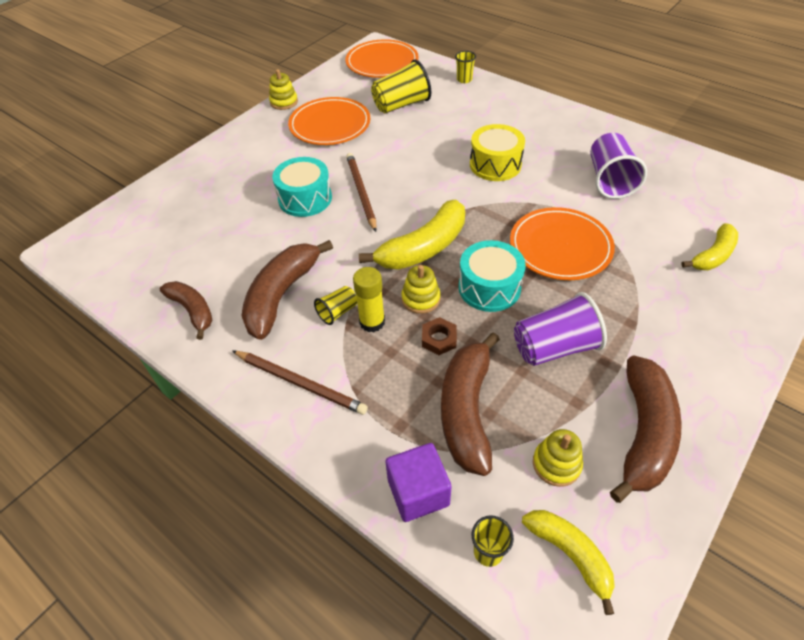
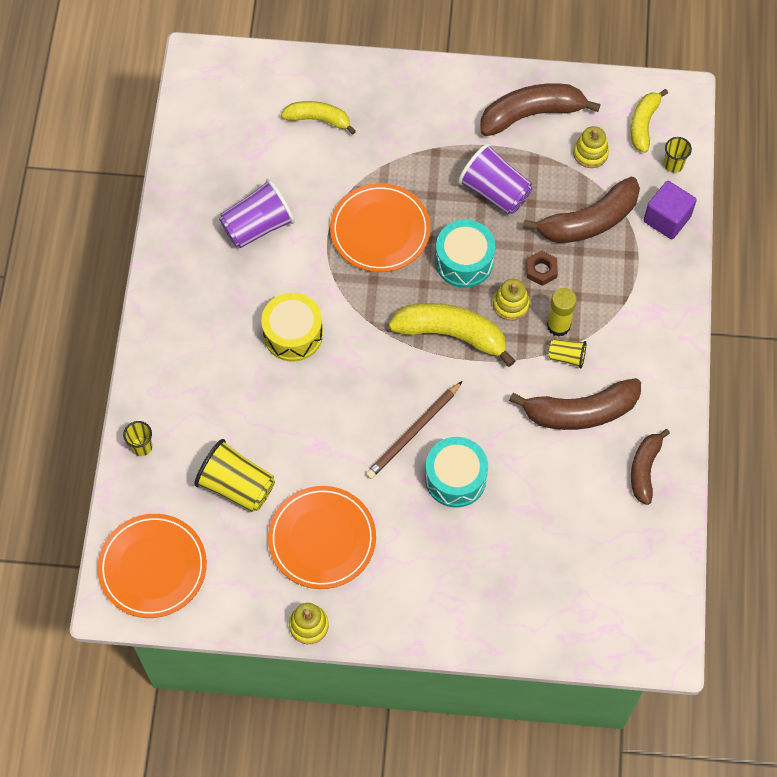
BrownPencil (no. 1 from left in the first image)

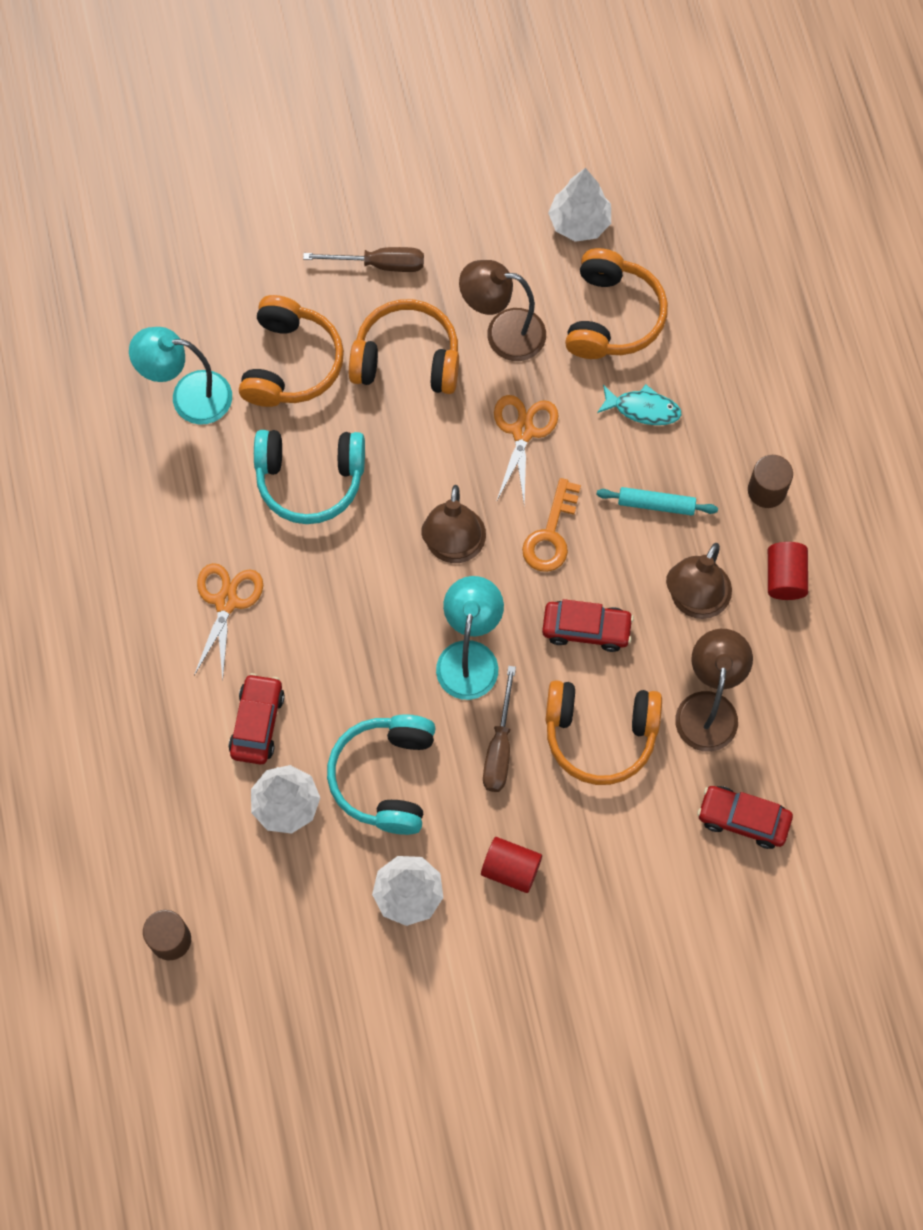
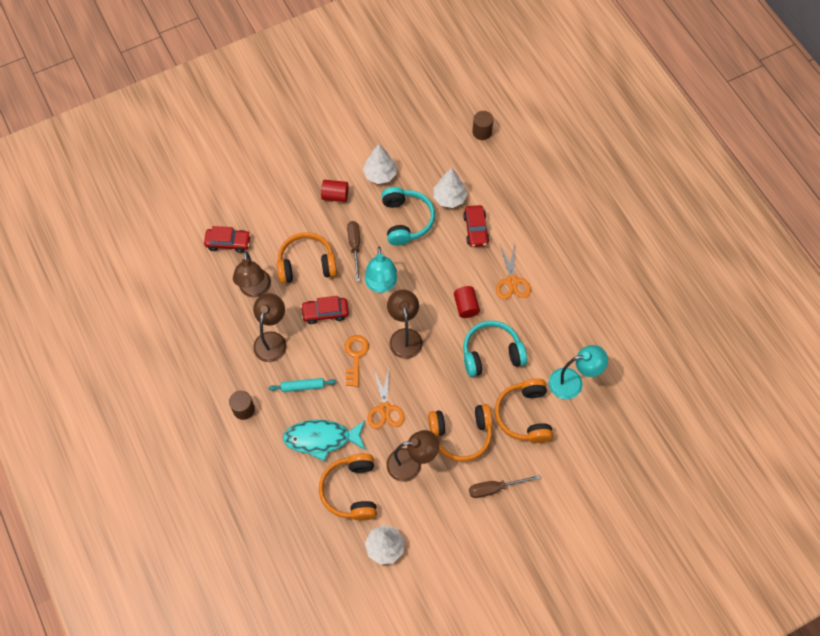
ScarletCylinder (no. 2 from left); TurquoiseToyFish

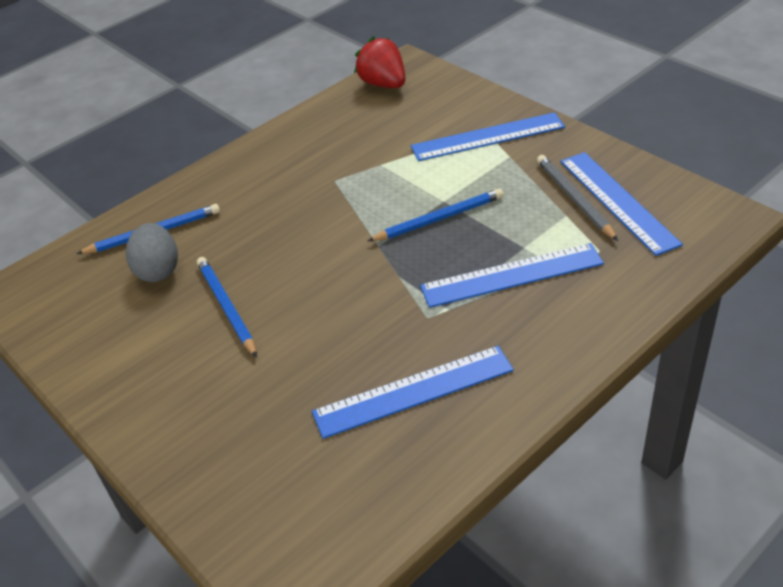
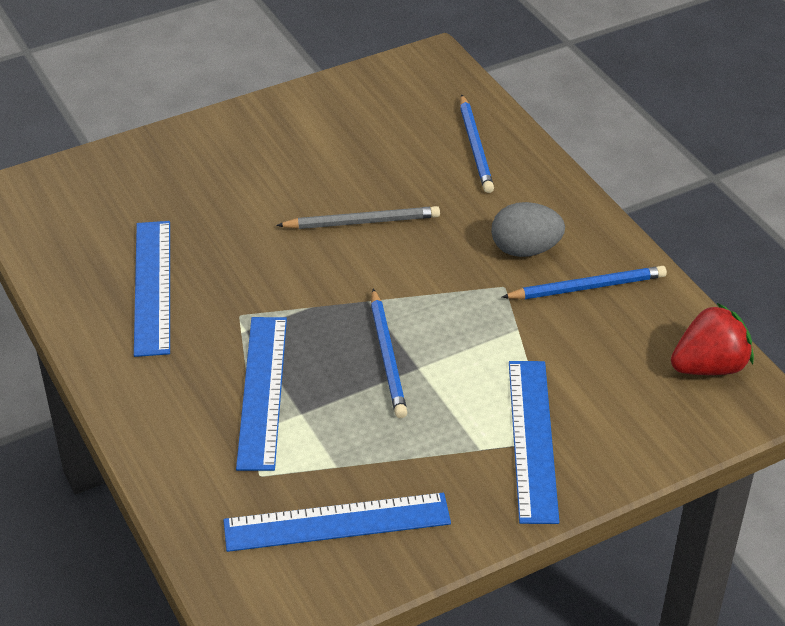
GreyEggShape; CobaltPencil (no. 3 from left); GreyPencil

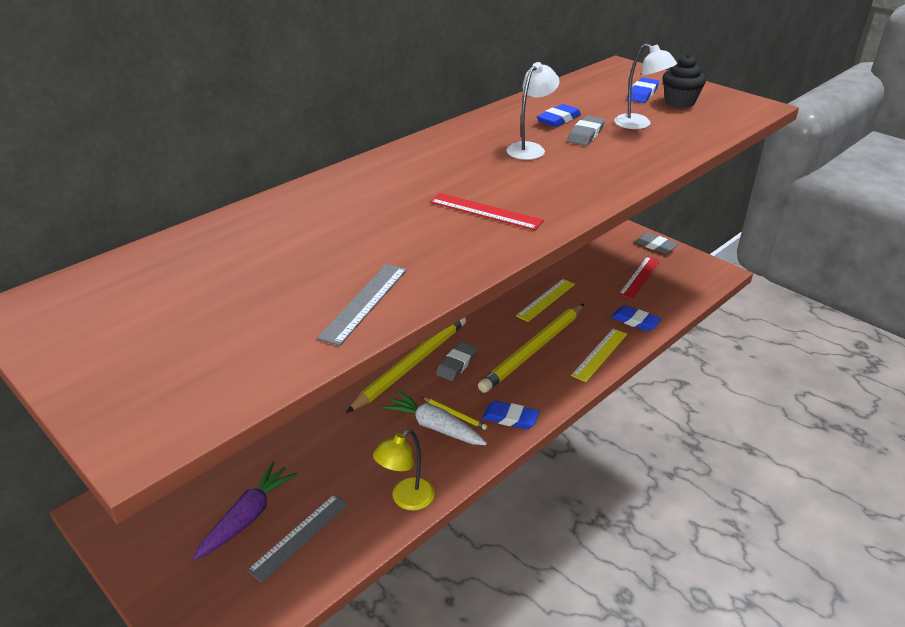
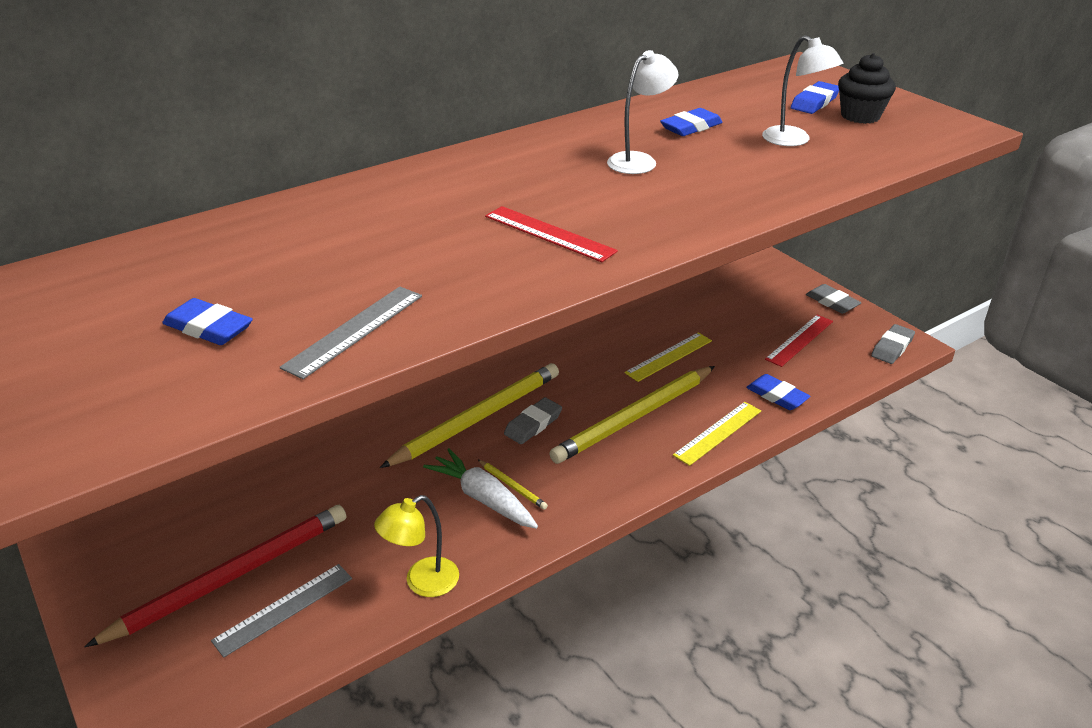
CobaltGumEraser (no. 1 from left); GreyGumEraser (no. 3 from left); ScarletPencil

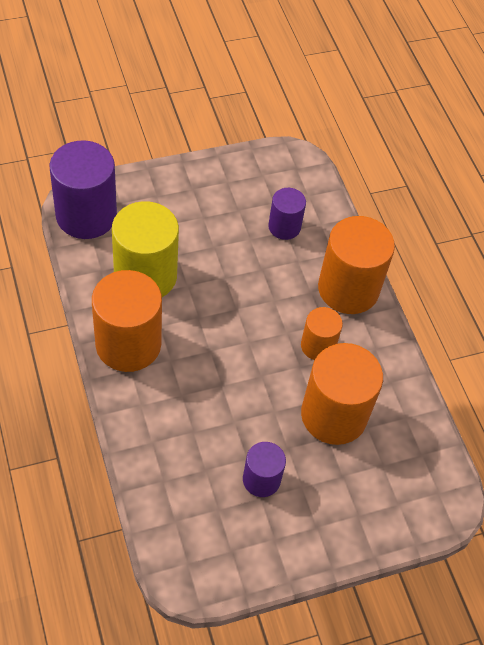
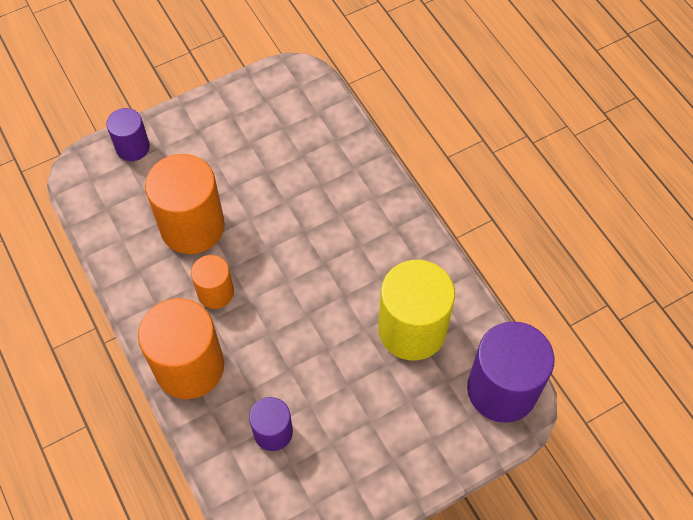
BrightOrangeCylinder (no. 1 from left in the first image); RoyalPurpleCylinder (no. 1 from left)

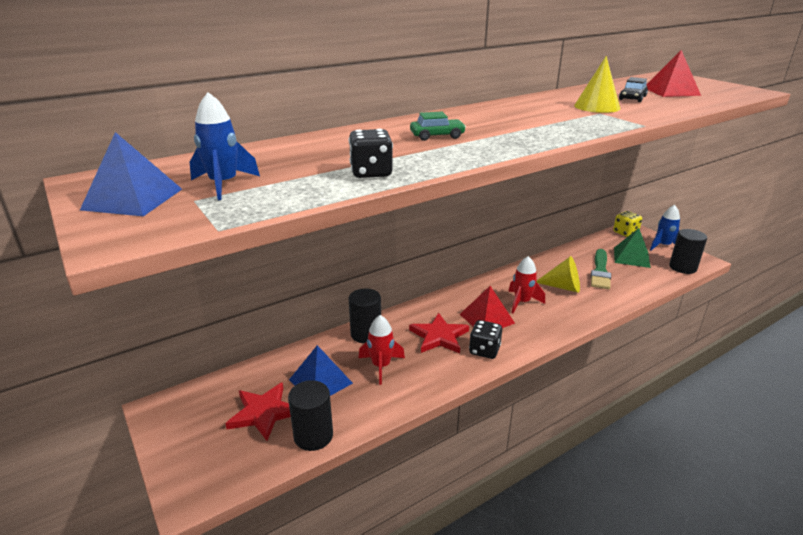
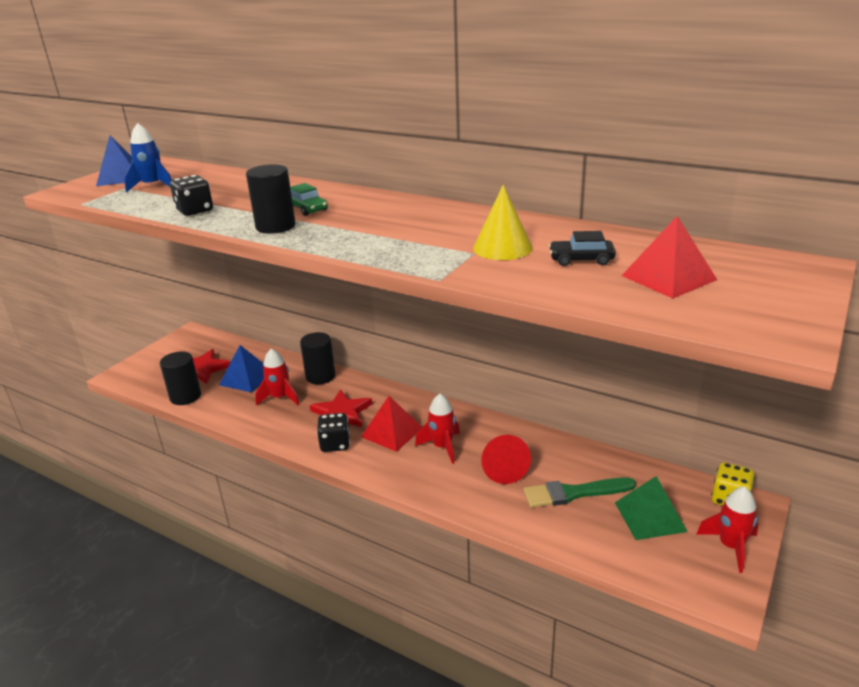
BlackCylinder (no. 2 from left); ScarletCone; ScarletToyRocket (no. 3 from left)

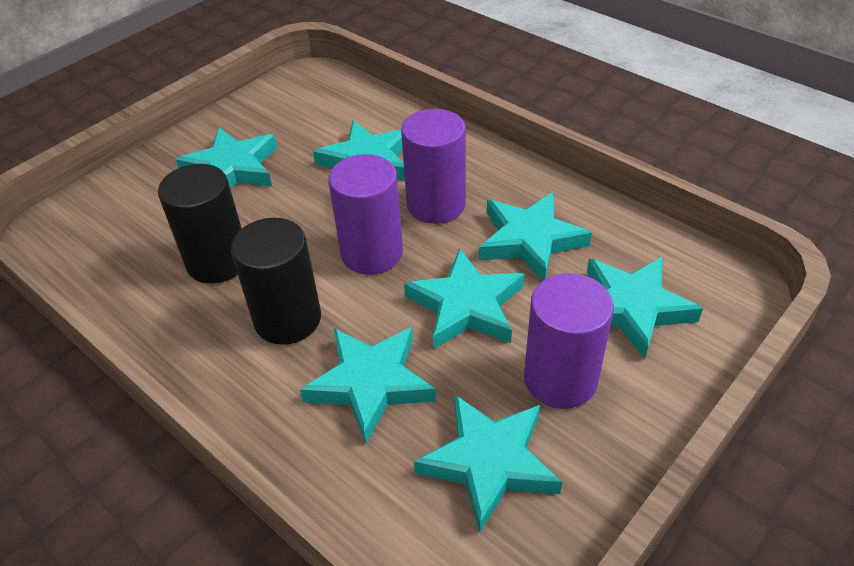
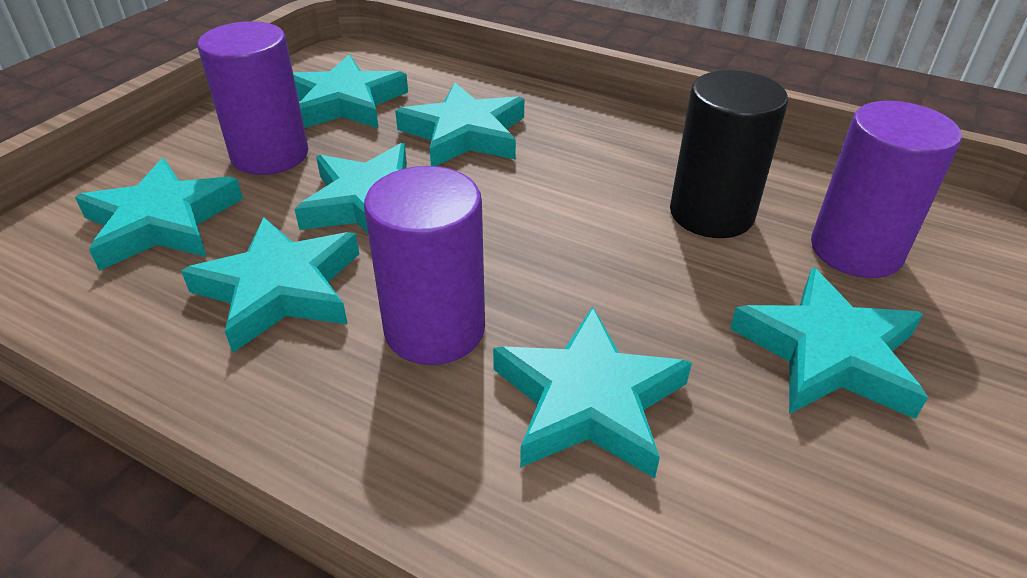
BlackCylinder (no. 2 from left in the first image); RoyalPurpleCylinder (no. 3 from left)

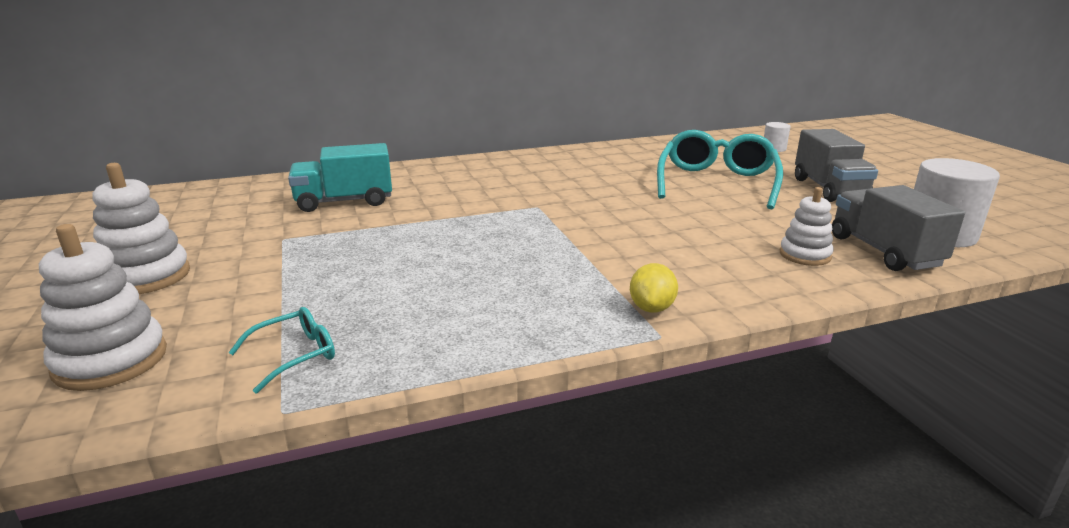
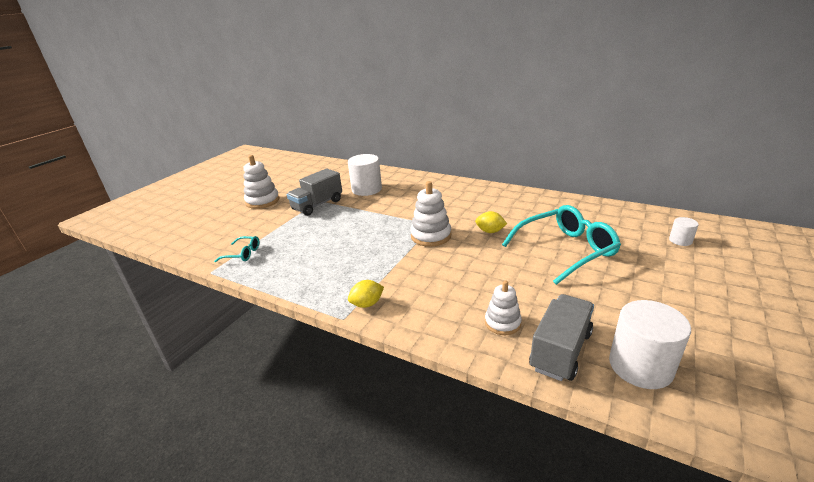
GoldenCitrusFruit (no. 2 from left); SnowWhiteRingStacker (no. 2 from left); GreyToyTruck (no. 1 from left); SnowWhiteCylinder (no. 1 from left)

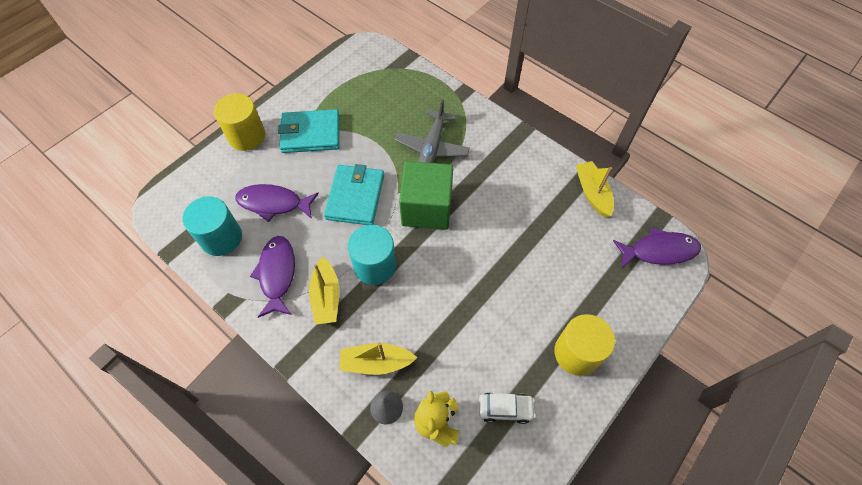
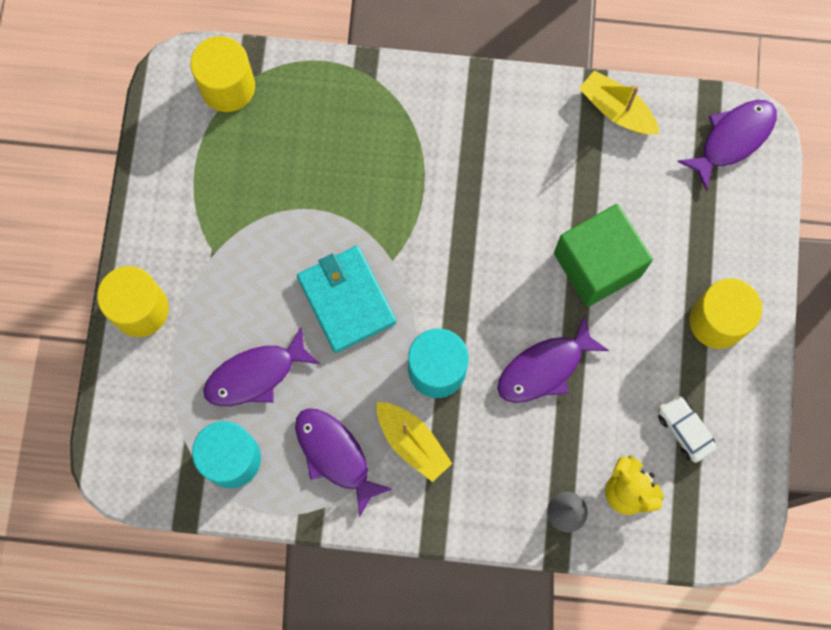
TurquoiseBillfold (no. 1 from left in the first image); GoldenSailboat (no. 2 from left in the first image); GreyAeroplane; GoldenCylinder (no. 2 from left); RoyalPurpleToyFish (no. 3 from left); GreenSolidCube; SnowWhiteCar

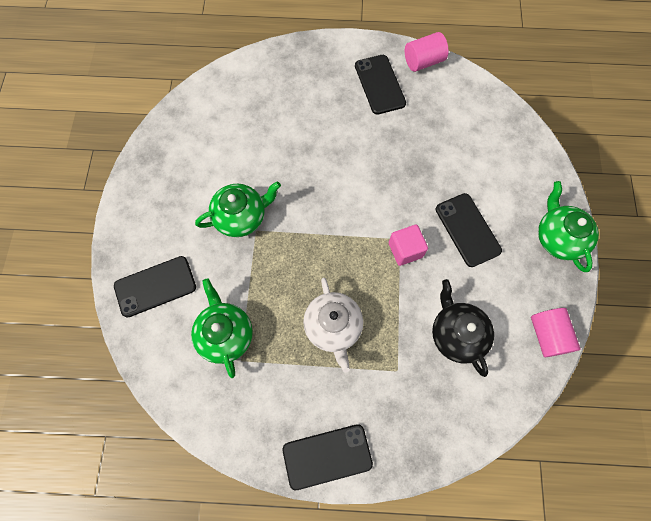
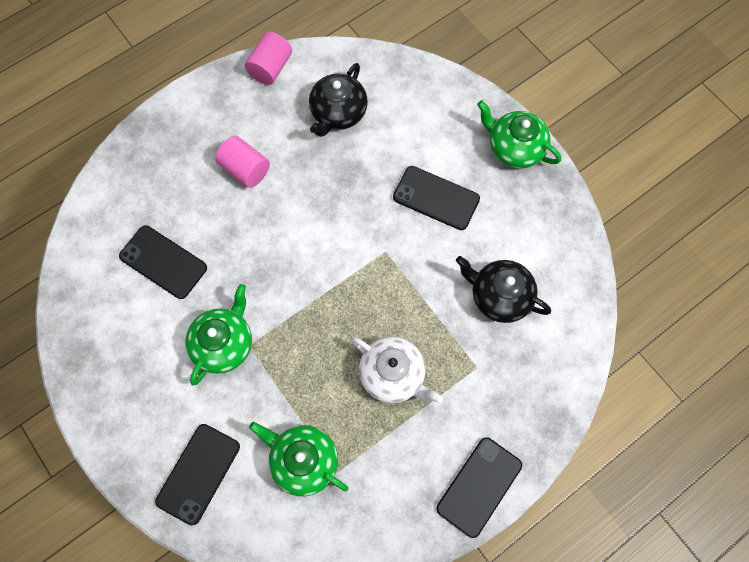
RosePinkSolidCube; BlackChinaTeapot (no. 1 from left); BlackMobilePhone (no. 1 from left); RosePinkCylinder (no. 1 from left)

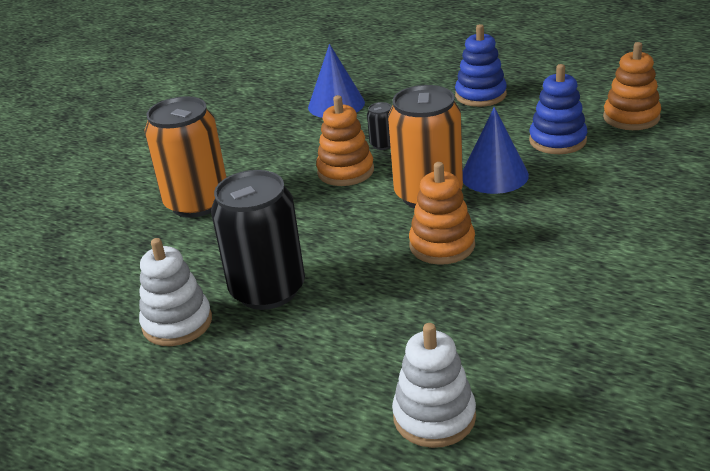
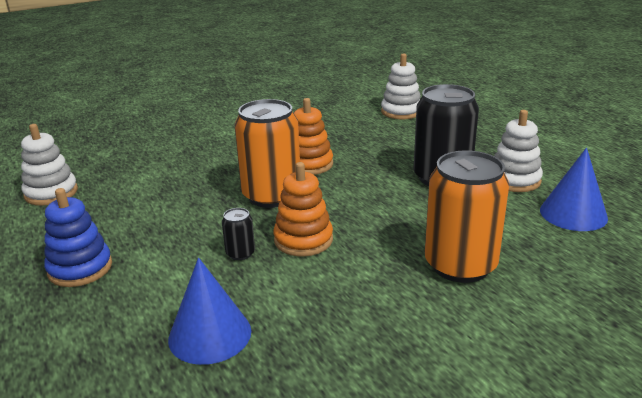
CobaltRingStacker (no. 2 from left in the first image); CobaltCone (no. 2 from left); SnowWhiteRingStacker (no. 1 from left)

